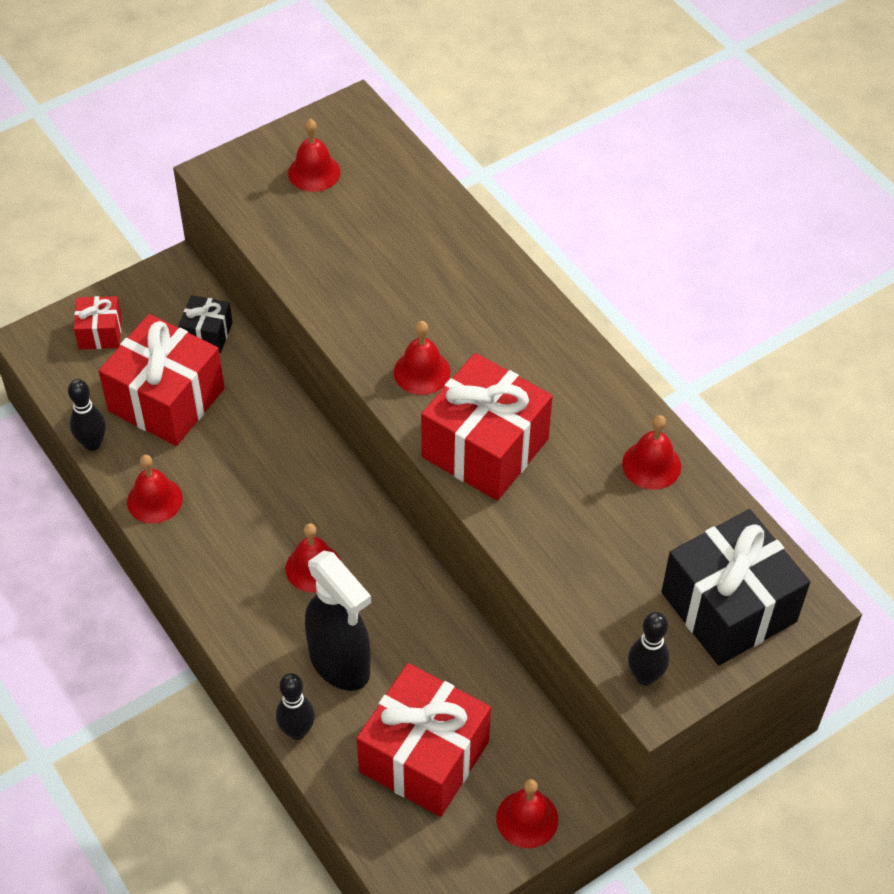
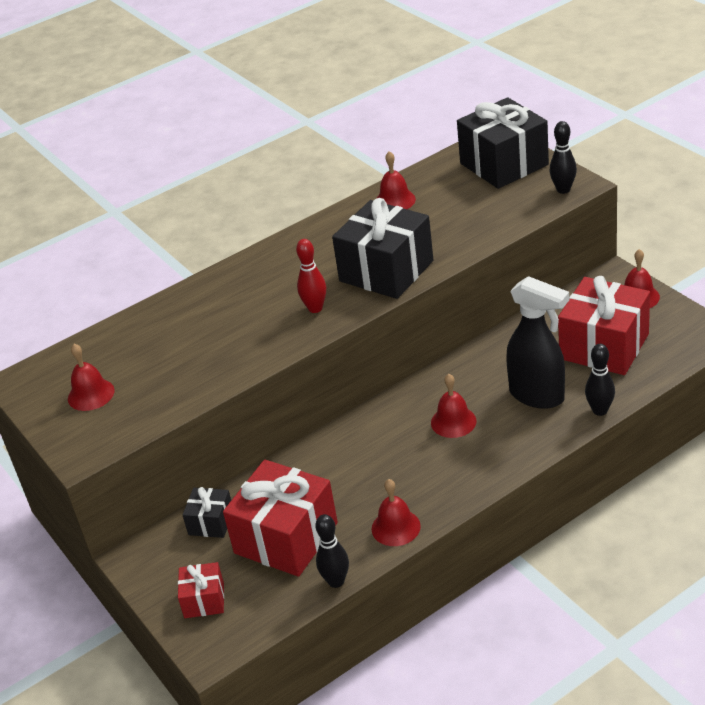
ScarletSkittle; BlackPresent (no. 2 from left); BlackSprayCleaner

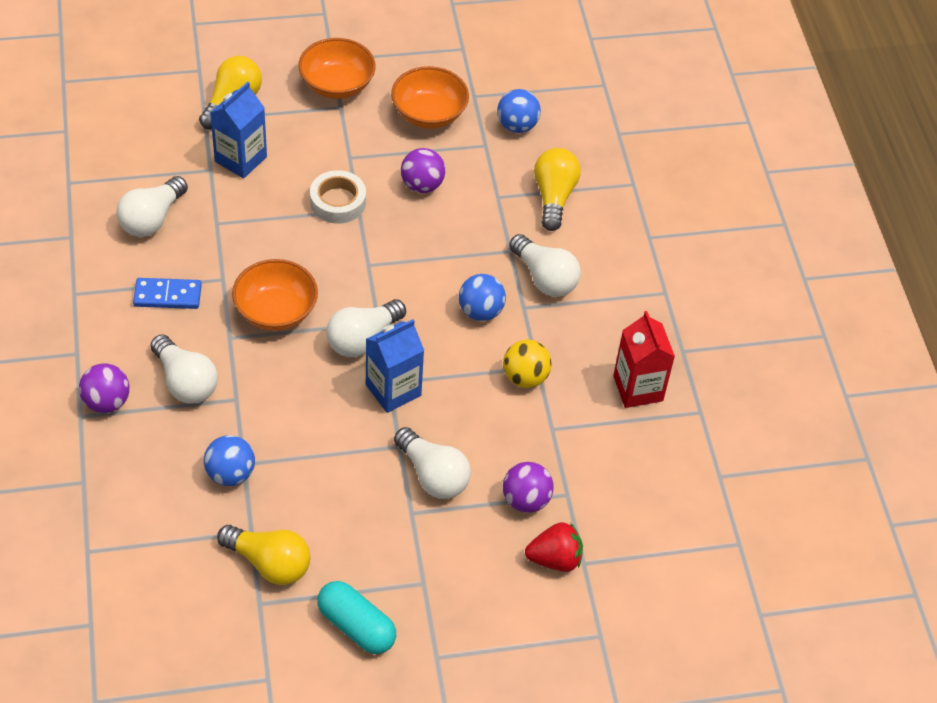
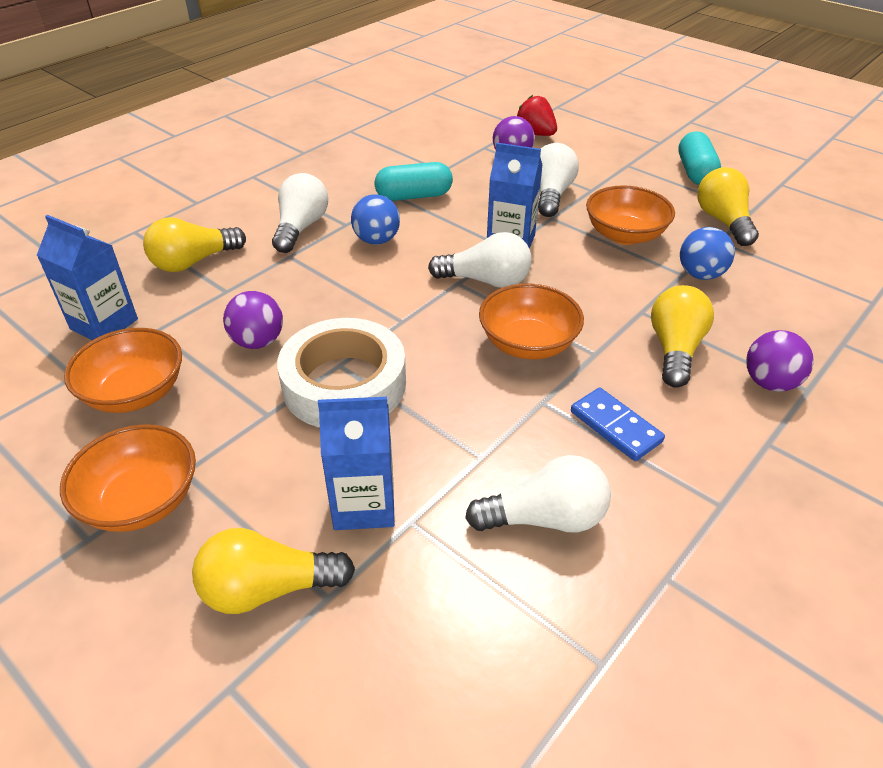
ScarletCarton; BrightOrangeServingBowl (no. 4 from left); CobaltCarton (no. 1 from left); TurquoiseCapsule (no. 1 from left); GoldenLightbulb (no. 3 from left); SnowWhiteRollOfTape

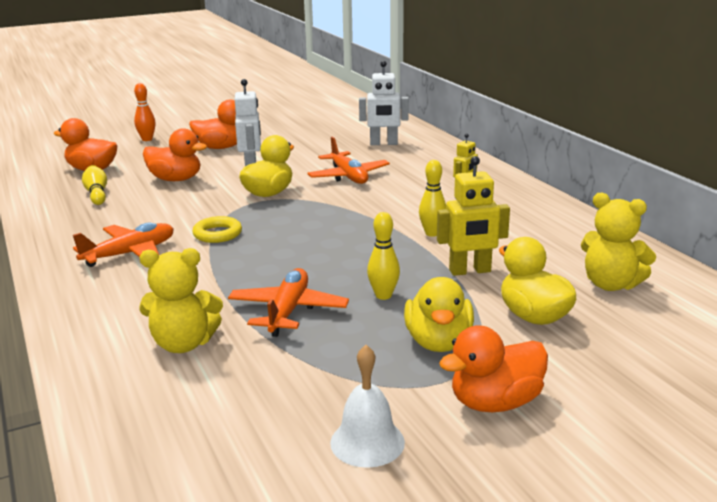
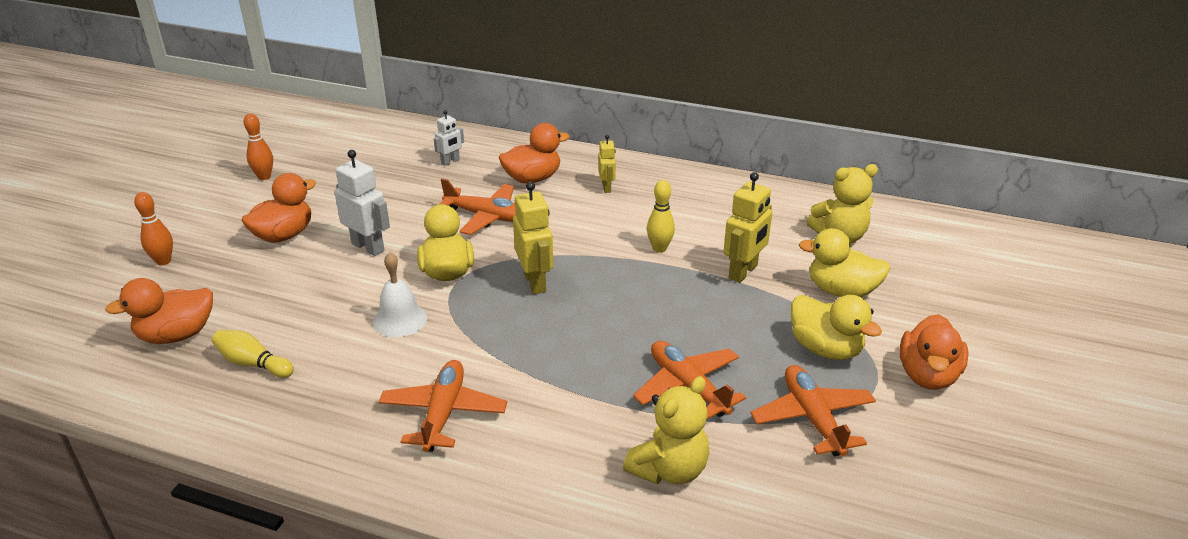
GoldenTorus; GoldenSkittle (no. 2 from left in the first image); BrightOrangeSkittle (no. 2 from left); GoldenRobotFigure (no. 1 from left); BrightOrangeAeroplane (no. 4 from left); BrightOrangeRubberDuck (no. 3 from left); SnowWhiteHandBell; SnowWhiteRobotFigure (no. 2 from left)

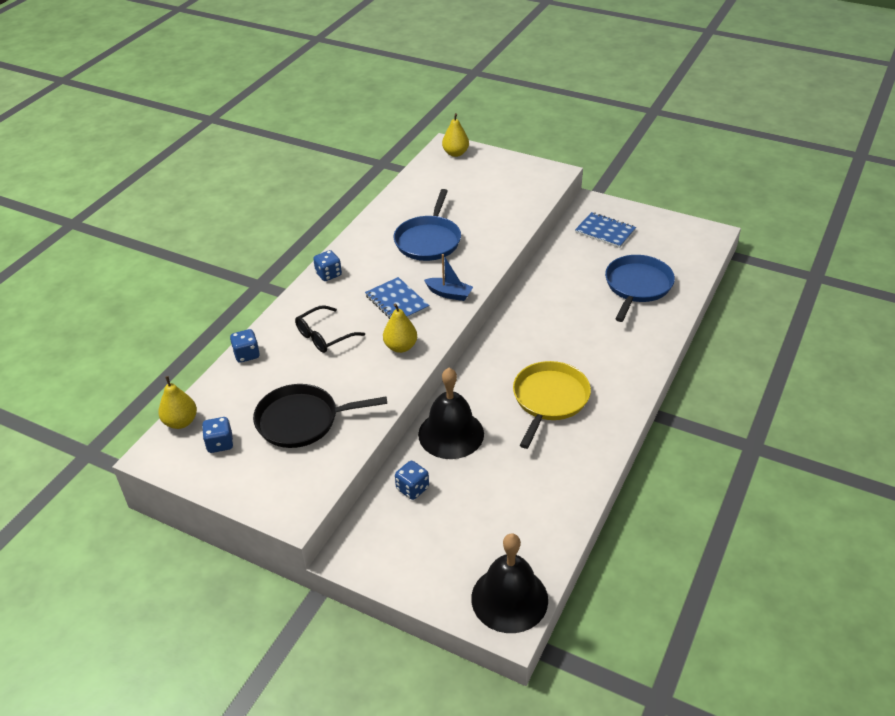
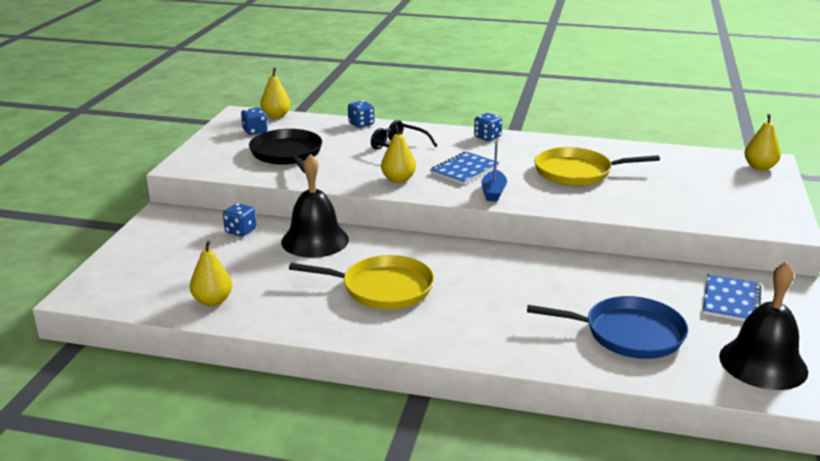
GoldenPearFruit (no. 1 from left); BlackHandBell (no. 2 from left); GoldenFryingPan (no. 2 from left)

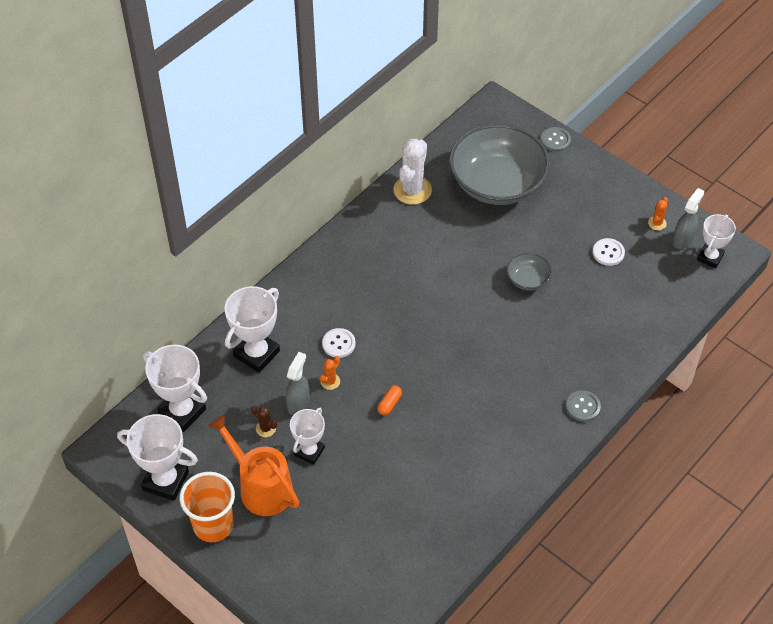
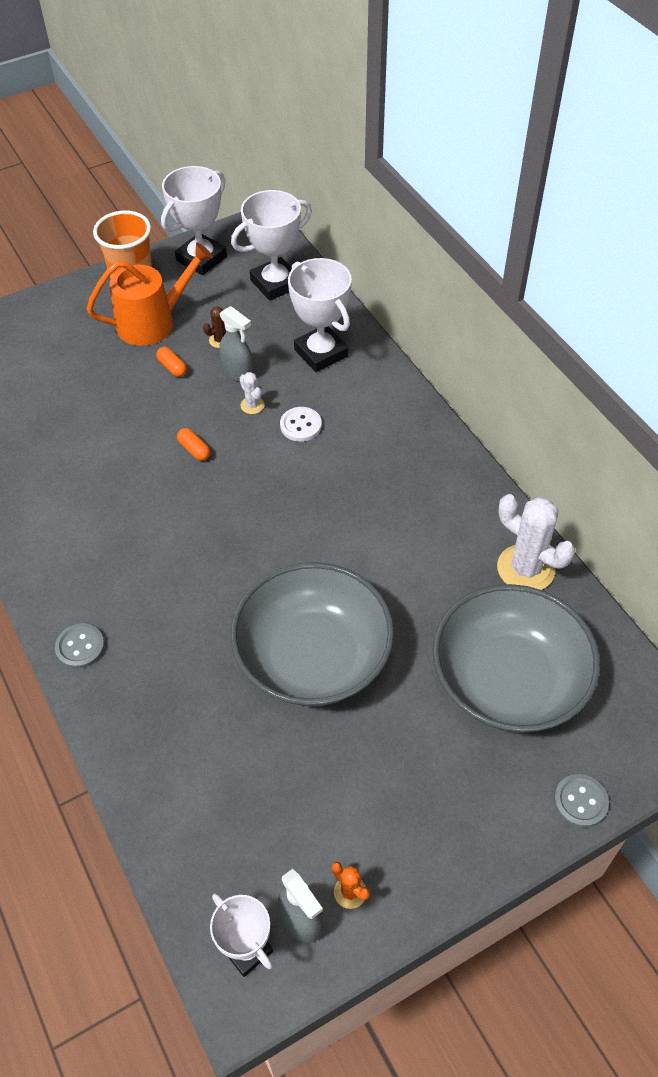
SnowWhiteButton (no. 2 from left in the first image); BrightOrangeCapsule (no. 1 from left); SnowWhiteSaguaroCactus (no. 1 from left); GreyServingBowl (no. 1 from left)

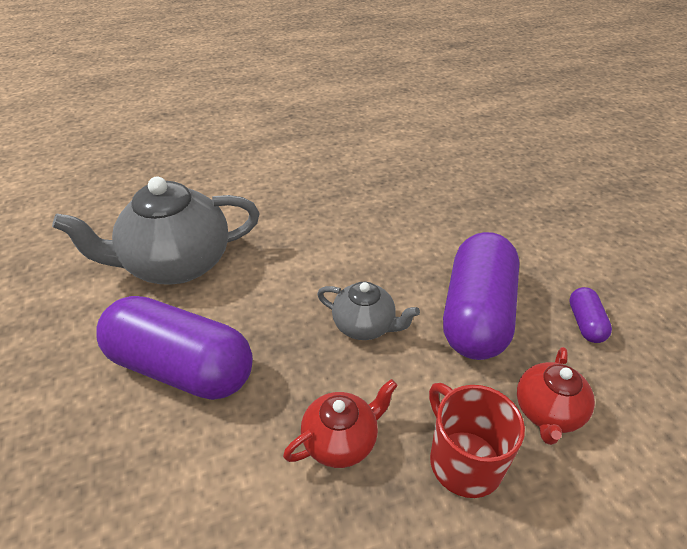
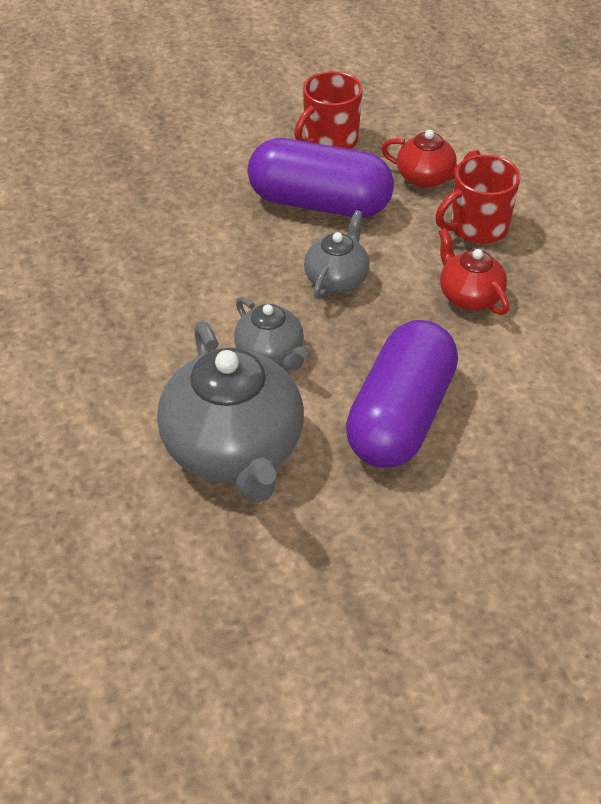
GreyChinaTeapot (no. 2 from left); ScarletMug (no. 1 from left)

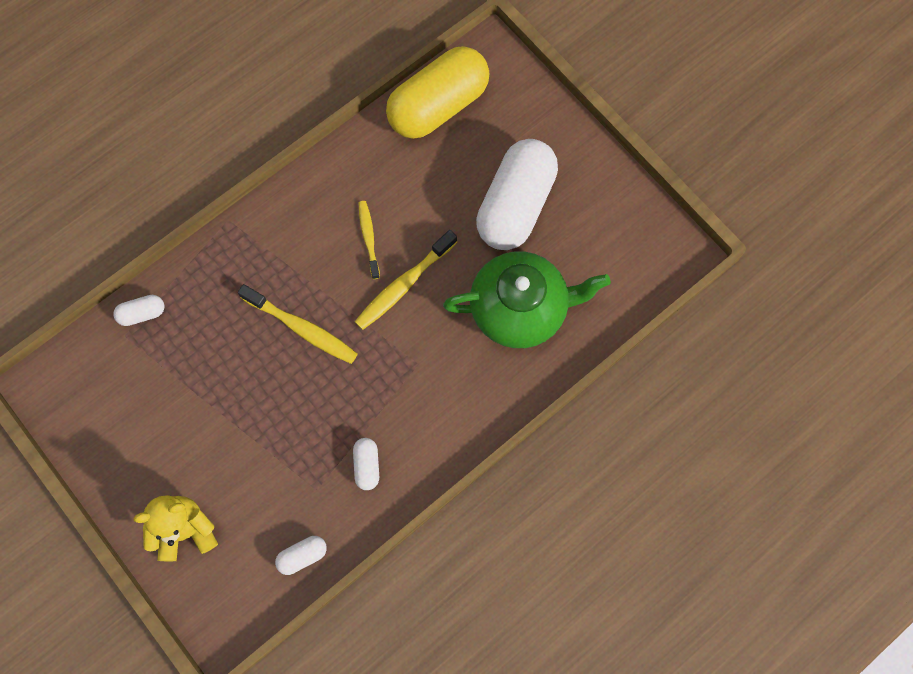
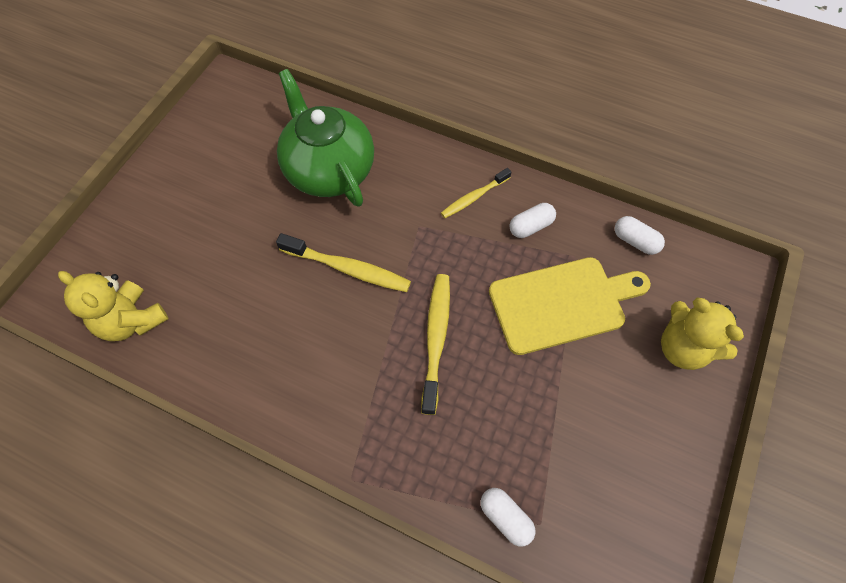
SnowWhiteCapsule (no. 4 from left in the first image); GoldenChoppingBoard; GoldenDentalBrush (no. 3 from left); GoldenStuffedBear (no. 1 from left)

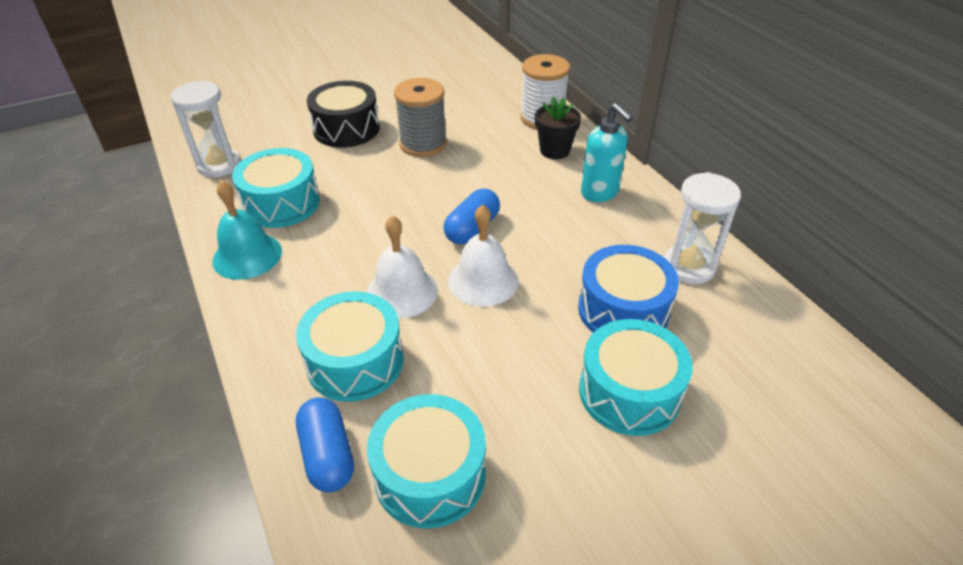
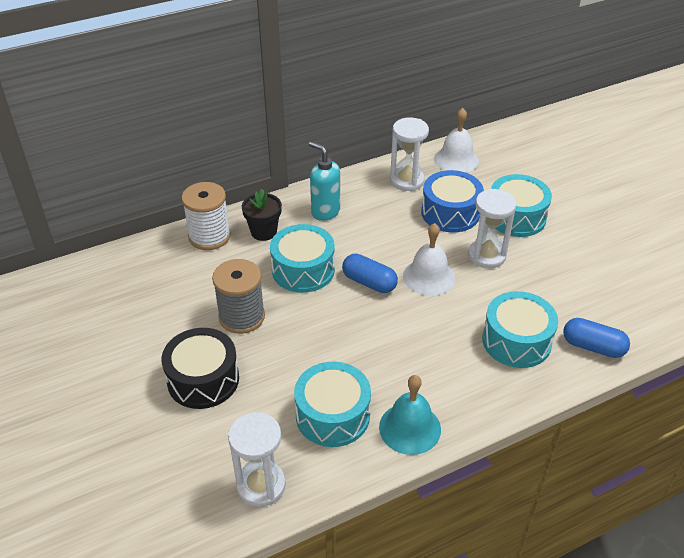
SnowWhiteSandglass (no. 3 from left); SnowWhiteHandBell (no. 2 from left); TurquoiseSnareDrum (no. 1 from left); CobaltCapsule (no. 2 from left); TurquoisePumpBottle

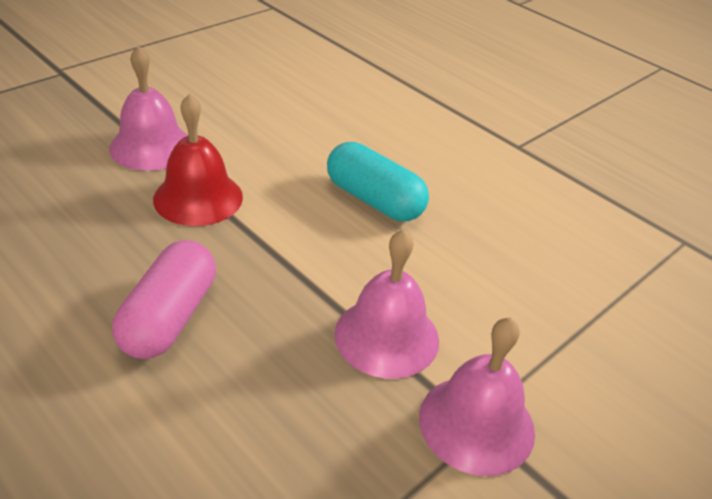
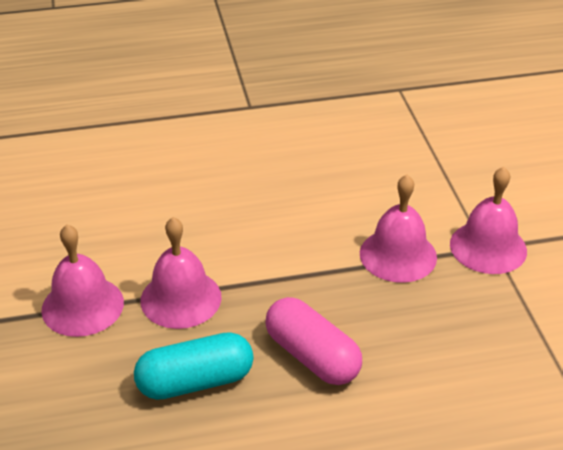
TurquoiseCapsule; RosePinkHandBell (no. 2 from left)

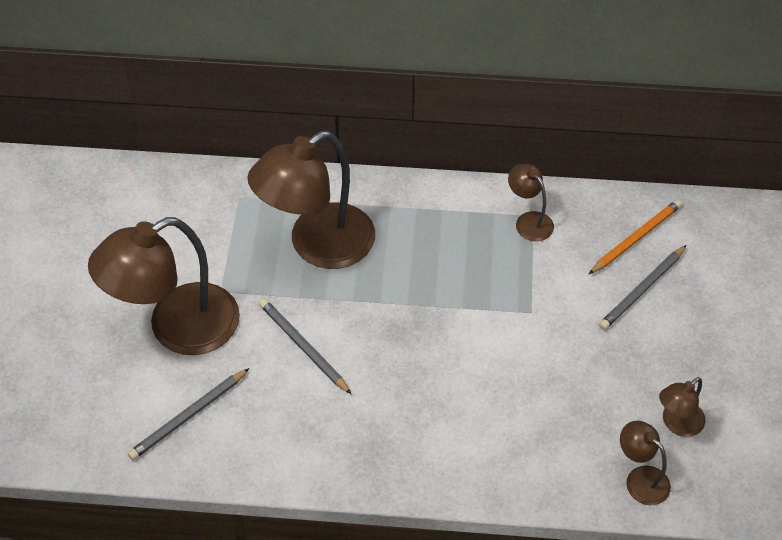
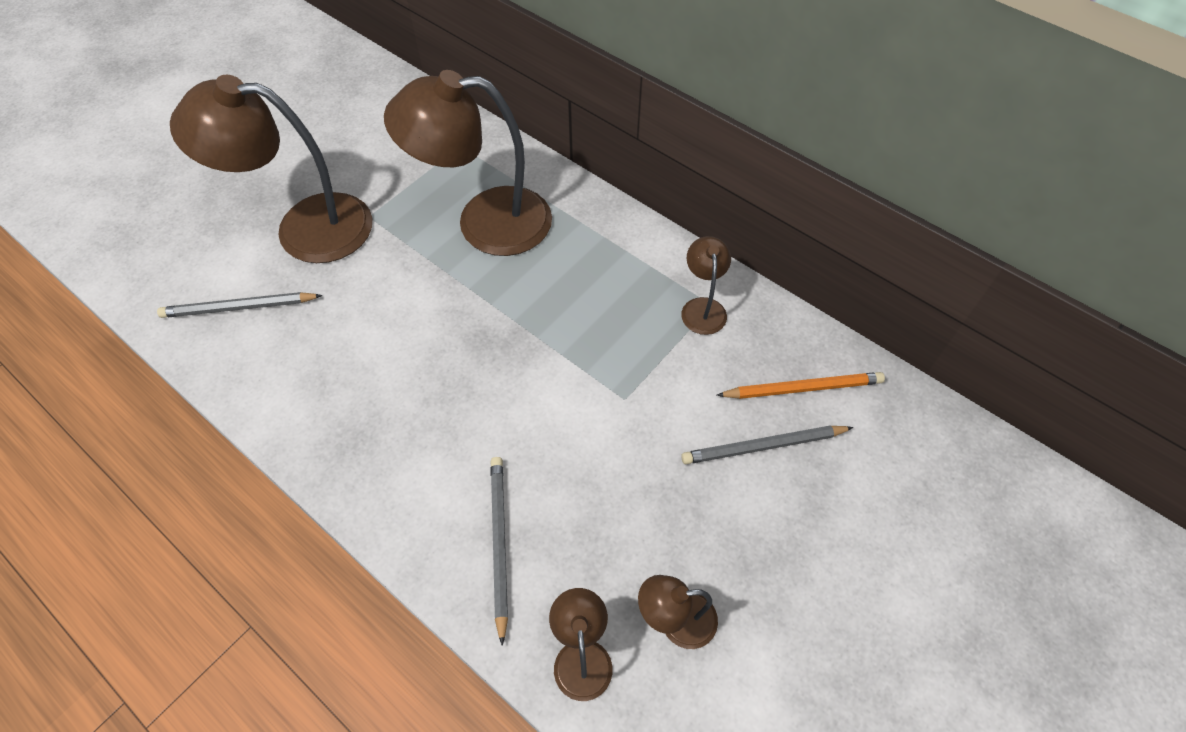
GreyPencil (no. 2 from left)

